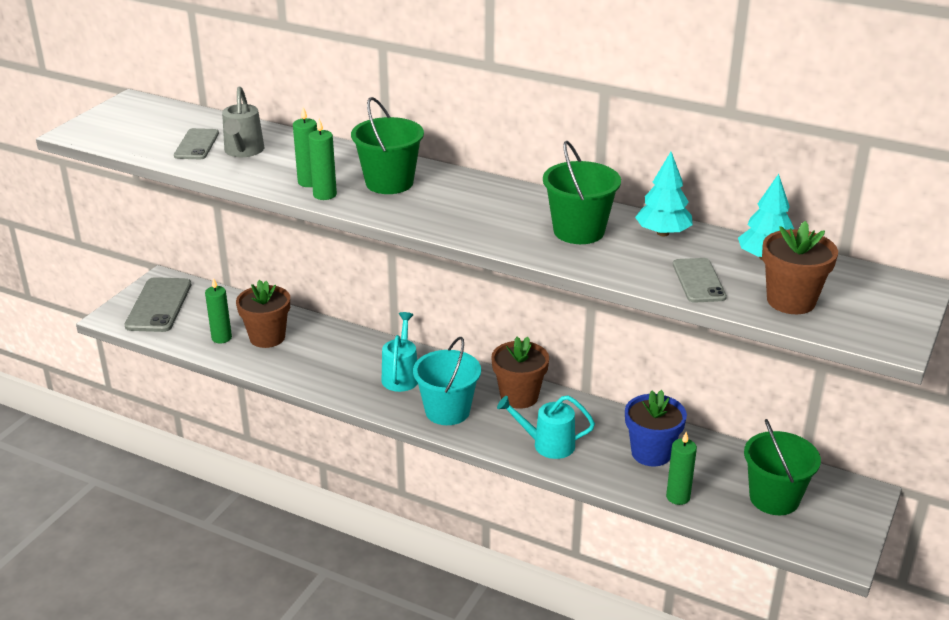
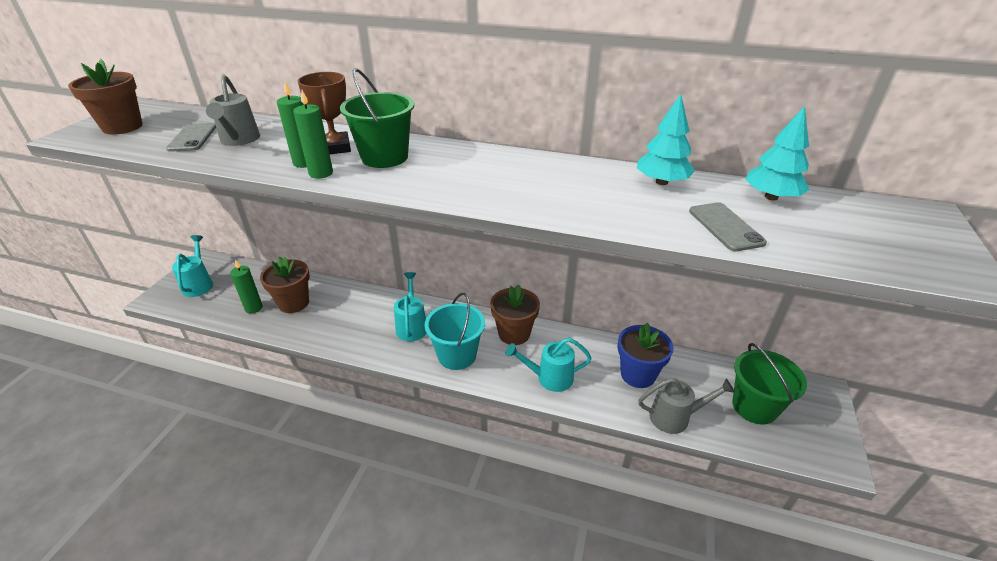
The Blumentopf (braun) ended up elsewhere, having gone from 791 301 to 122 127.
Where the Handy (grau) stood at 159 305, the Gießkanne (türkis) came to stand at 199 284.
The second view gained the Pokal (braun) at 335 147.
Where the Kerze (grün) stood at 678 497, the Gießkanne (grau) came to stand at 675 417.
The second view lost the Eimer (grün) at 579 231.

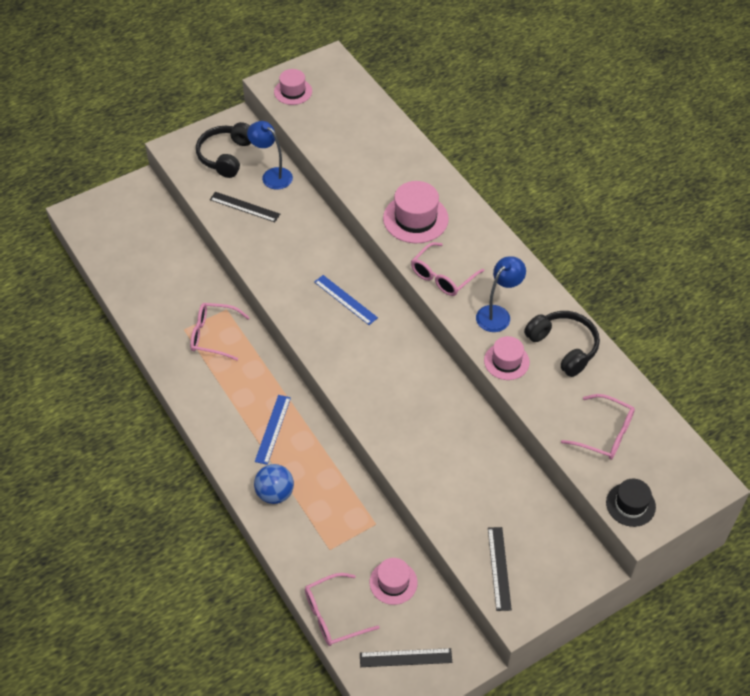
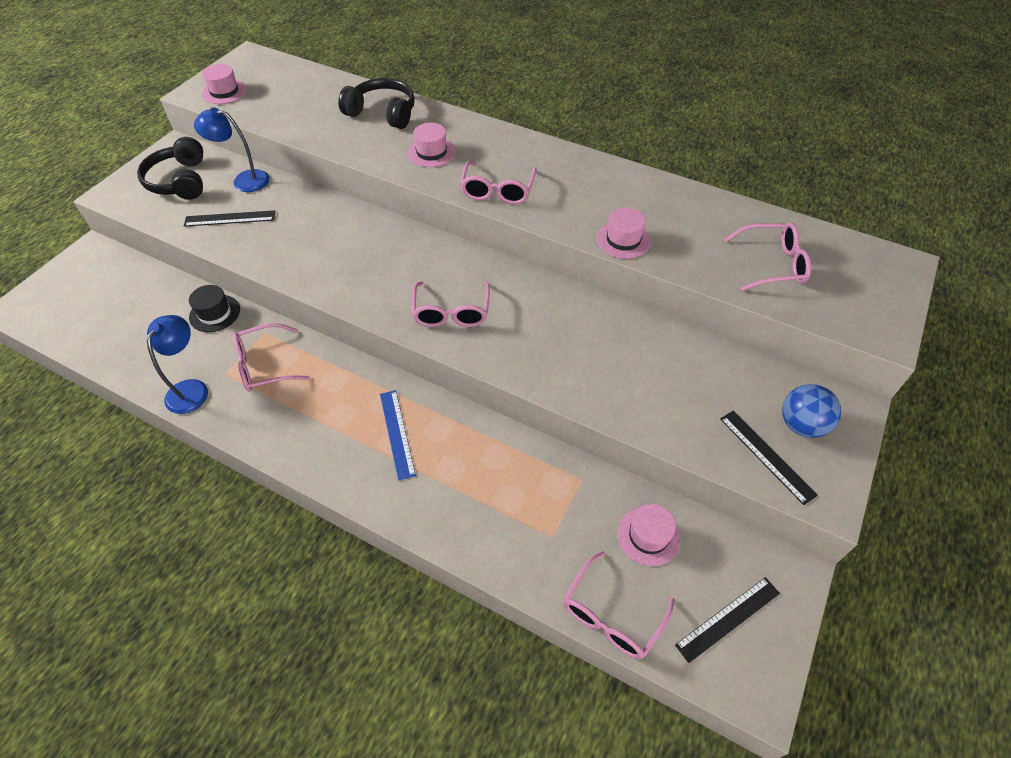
The Lampe (blau) ended up elsewhere, having gone from 498 314 to 191 389.
The Hut (schwarz) ended up elsewhere, having gone from 630 504 to 214 313.
The Kopfhörer (schwarz) ended up elsewhere, having gone from 563 347 to 382 113.
The size of the Hut (rosa) at 415 218 changed by a factor of 0.64.
The second view gained the Brille (rosa) at 451 312.
The Ball (blau) ended up elsewhere, having gone from 275 493 to 801 425.
The second view lost the Lineal (blau) at 345 300.

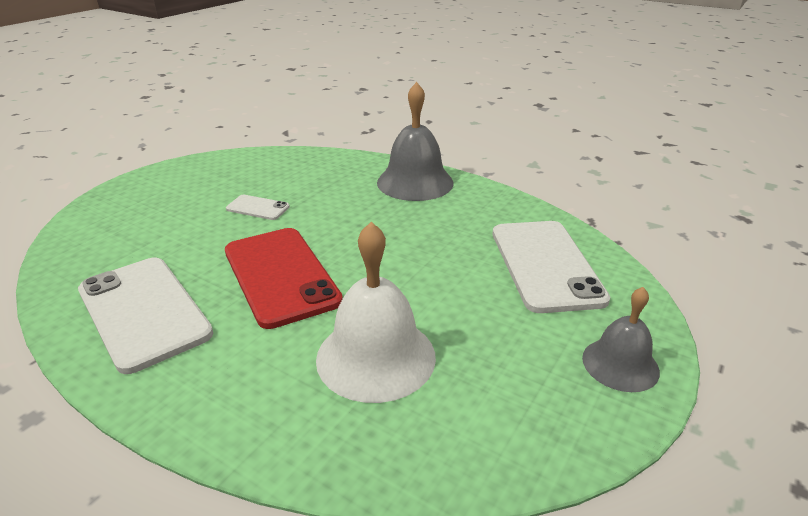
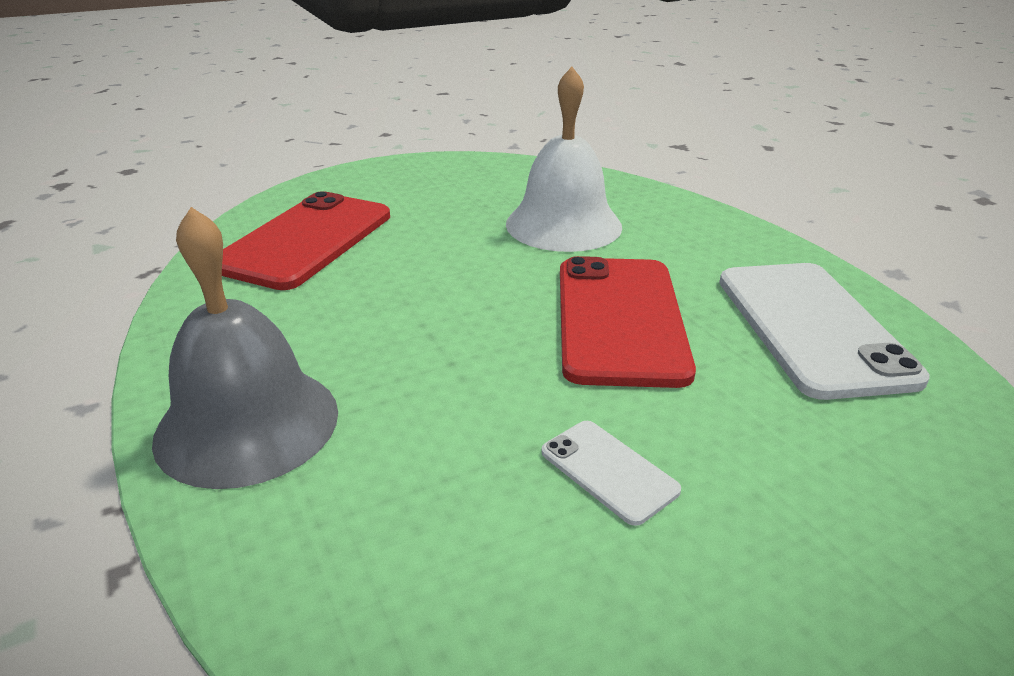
What was the Handy (weiß) at 545 265 turned into the Handy (rot) at 306 240.
The second view lost the Glocke (grau) at 620 364.

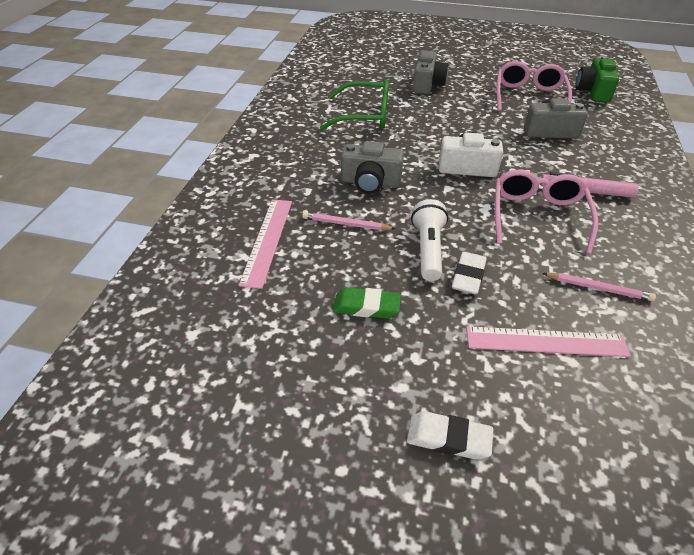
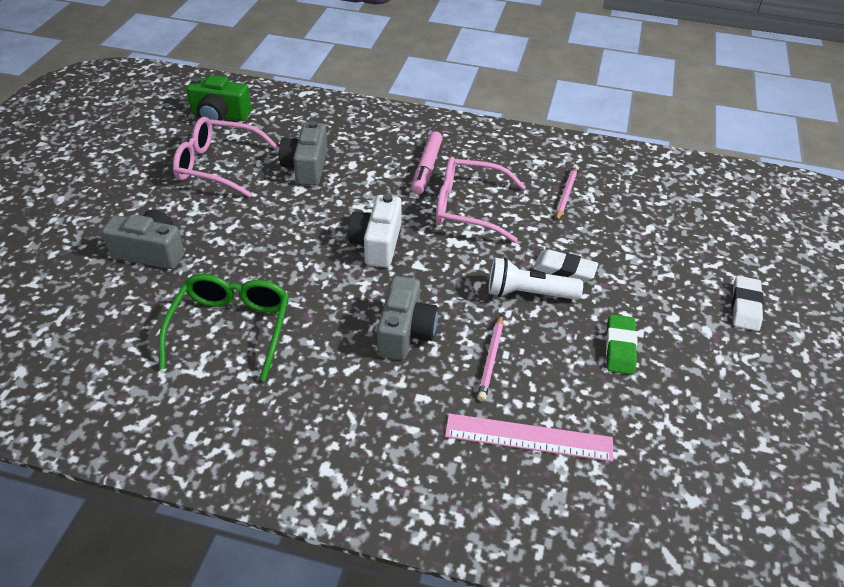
The second view lost the Lineal (rosa) at 546 342.

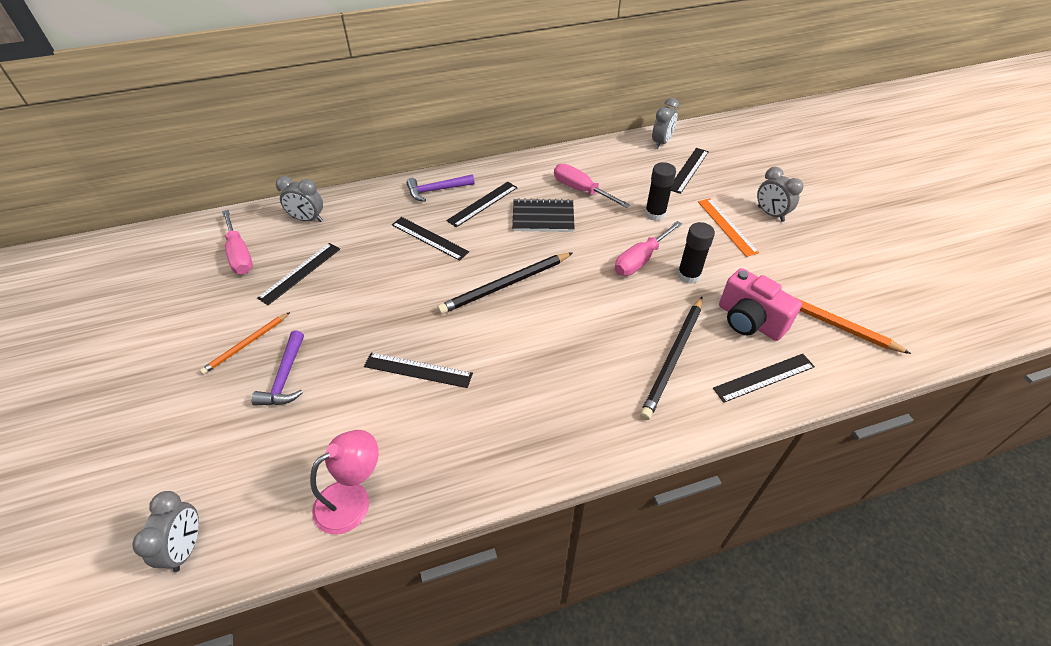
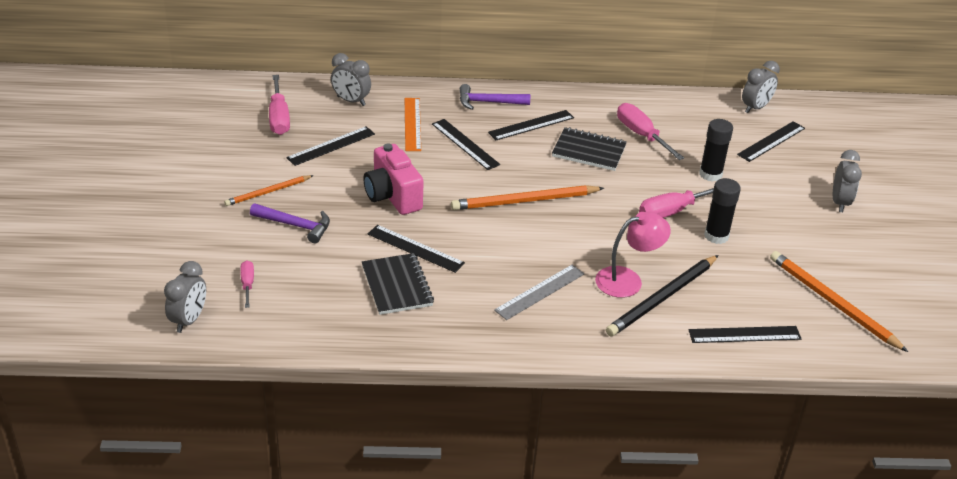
The second view gained the Schraubenzieher (rosa) at 247 284.
The Hammer (lila) at 285 377 ended up facing another way, 90 degrees counterclockwise from before.
The second view gained the Notizbuch (schwarz) at 397 286.
The Kamera (rosa) ended up elsewhere, having gone from 749 321 to 392 196.
The Lineal (orange) ended up elsewhere, having gone from 727 226 to 412 124.
What was the Bleistift (schwarz) at 505 285 turned into the Bleistift (orange) at 524 201.
The second view gained the Lineal (grau) at 540 292.
The Lampe (rosa) ended up elsewhere, having gone from 352 499 to 627 280.
The Wecker (grau) at 770 214 ended up facing another way, 150 degrees counterclockwise from before.

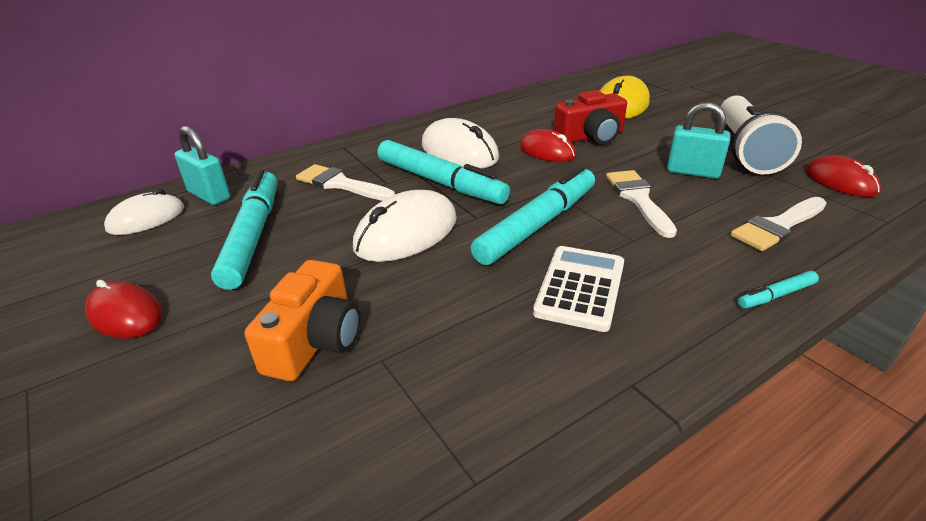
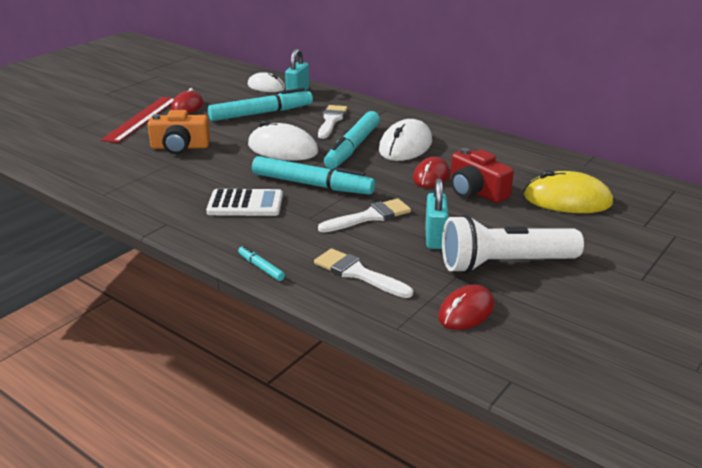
The second view gained the Lineal (rot) at 141 119.

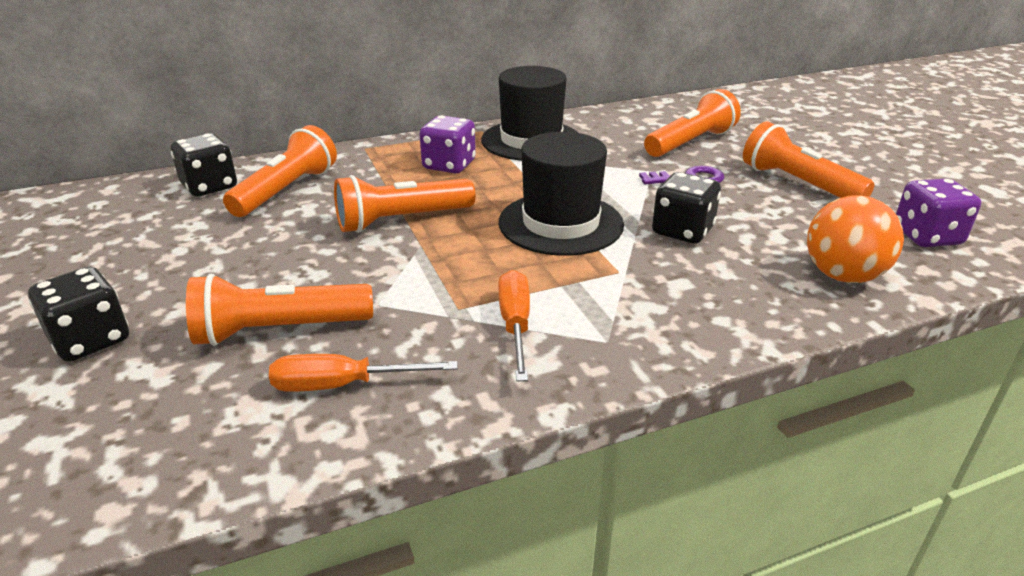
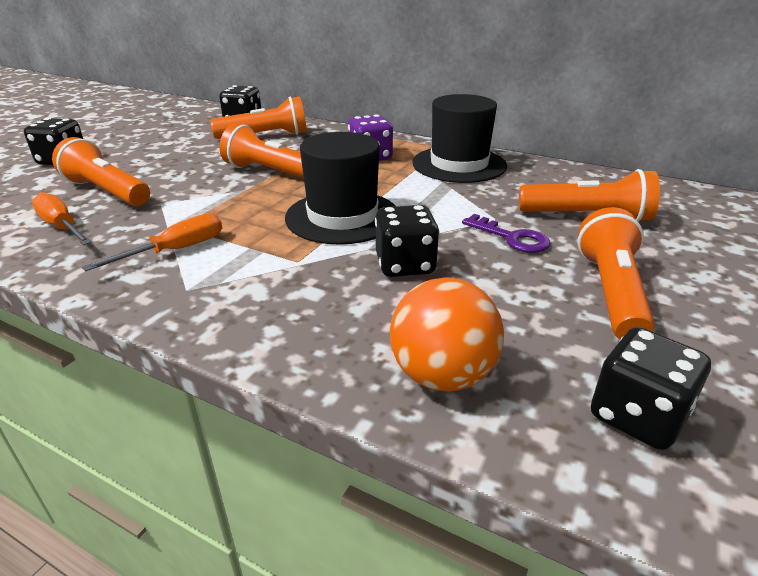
What was the Spielwürfel (lila) at 926 236 turned into the Spielwürfel (schwarz) at 637 416.

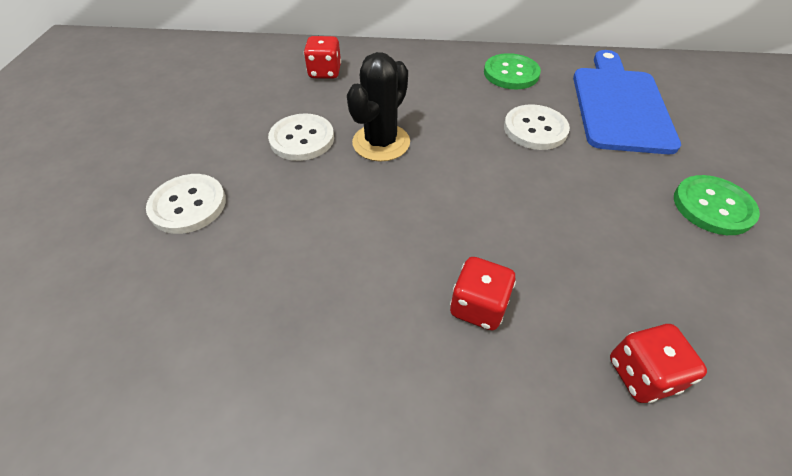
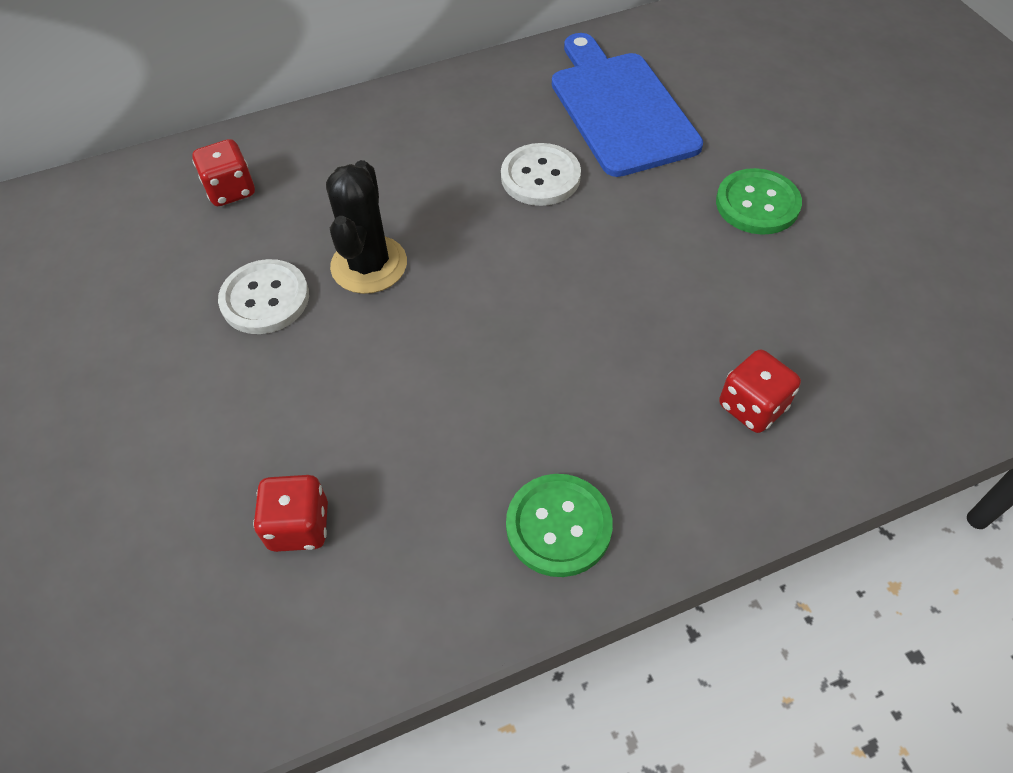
The Spielwürfel (rot) ended up elsewhere, having gone from 478 306 to 299 526.
The Knopf (grün) ended up elsewhere, having gone from 511 73 to 558 526.
The second view lost the Knopf (weiß) at 188 205.

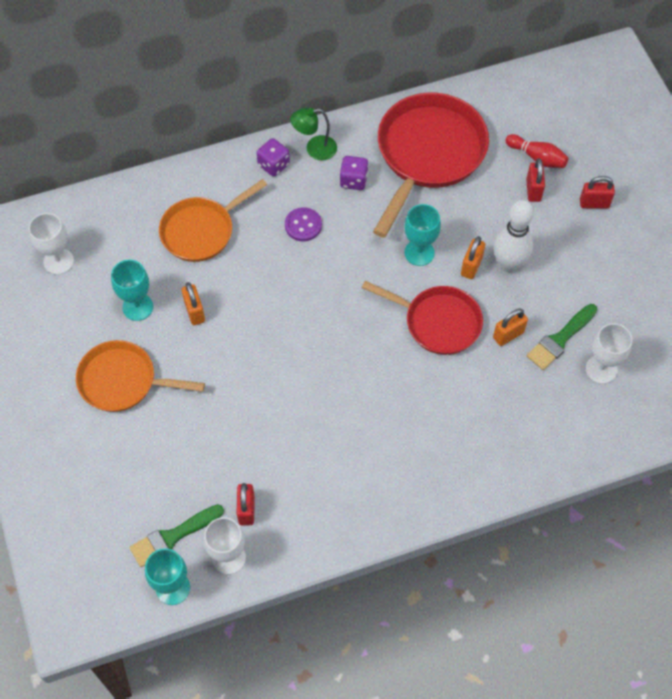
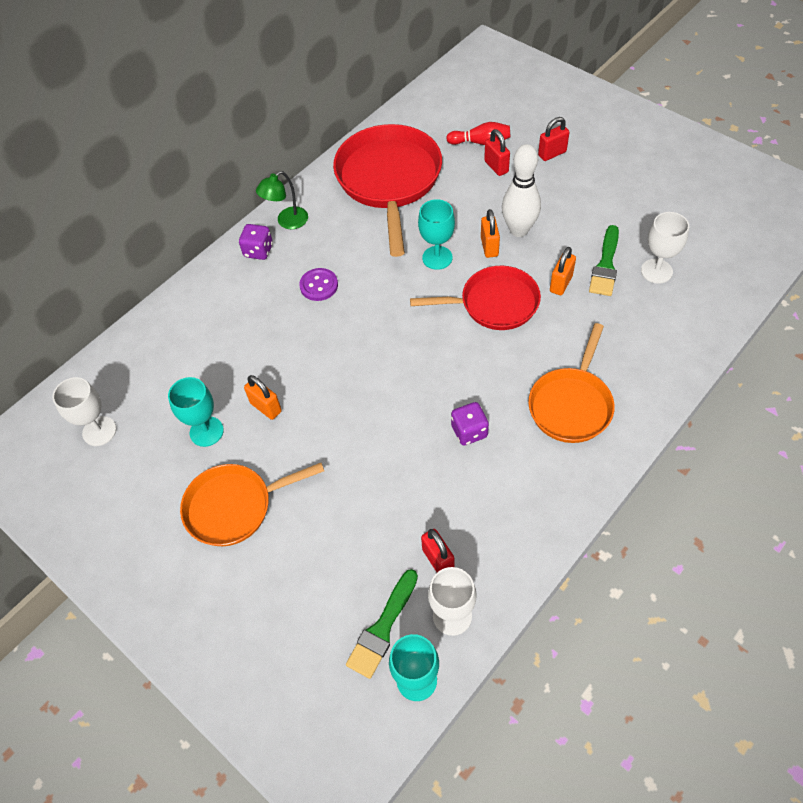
The Spielwürfel (lila) ended up elsewhere, having gone from 353 180 to 469 431.
The Pfanne (orange) ended up elsewhere, having gone from 201 231 to 571 404.

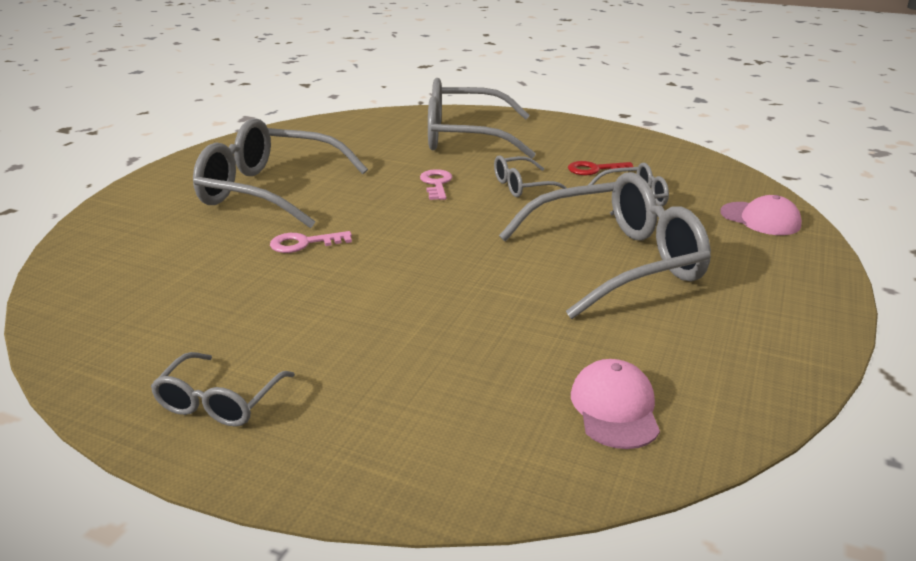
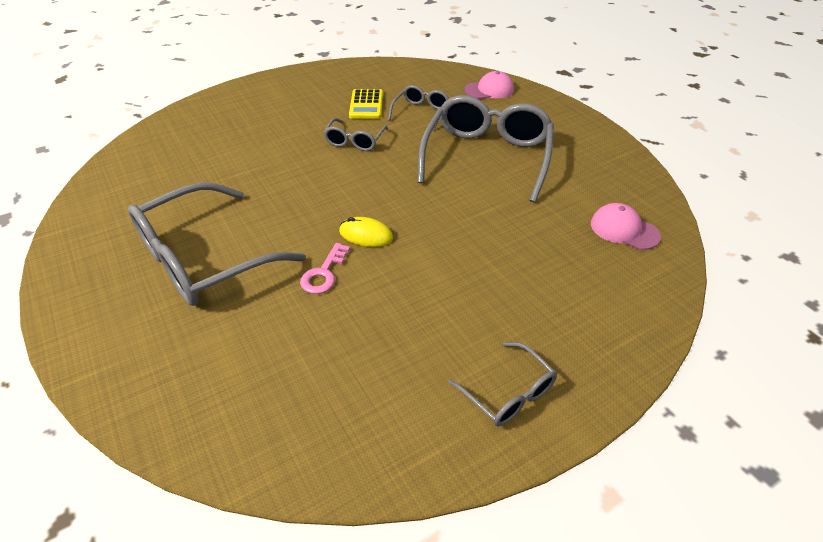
The second view gained the Computermaus (gelb) at 366 235.
Where the Schlüssel (rot) stood at 595 169, the Taschenrechner (gelb) came to stand at 366 105.
The second view lost the Schlüssel (rosa) at 436 184.
The second view lost the Brille (grau) at 465 137.

